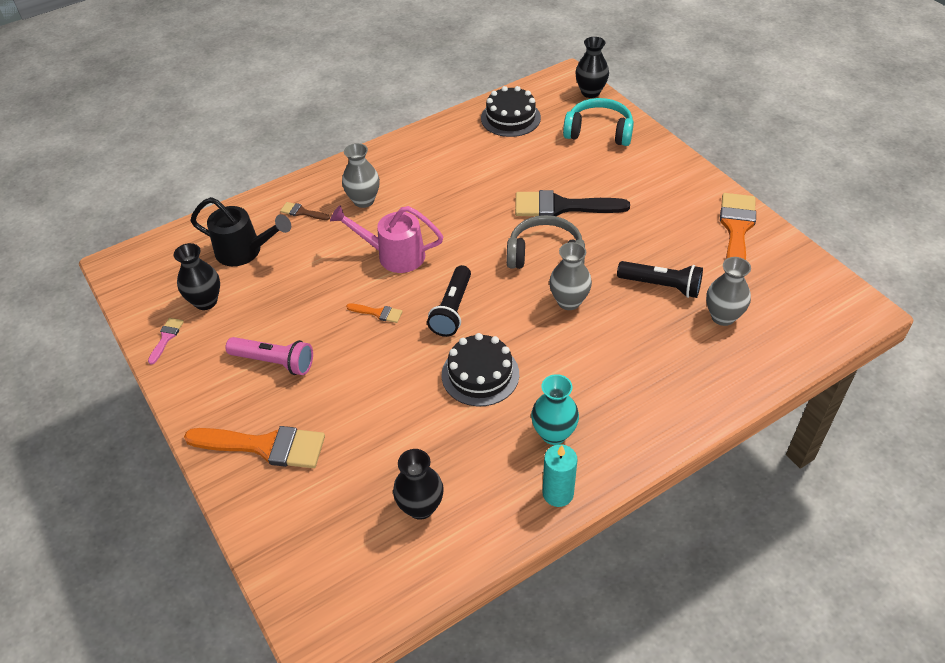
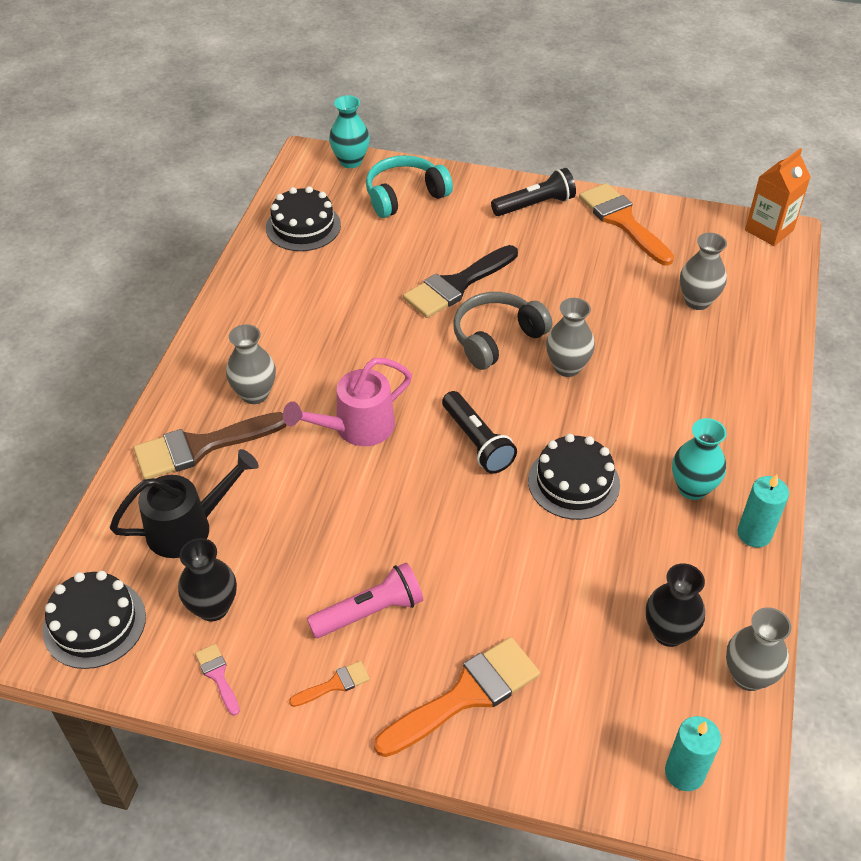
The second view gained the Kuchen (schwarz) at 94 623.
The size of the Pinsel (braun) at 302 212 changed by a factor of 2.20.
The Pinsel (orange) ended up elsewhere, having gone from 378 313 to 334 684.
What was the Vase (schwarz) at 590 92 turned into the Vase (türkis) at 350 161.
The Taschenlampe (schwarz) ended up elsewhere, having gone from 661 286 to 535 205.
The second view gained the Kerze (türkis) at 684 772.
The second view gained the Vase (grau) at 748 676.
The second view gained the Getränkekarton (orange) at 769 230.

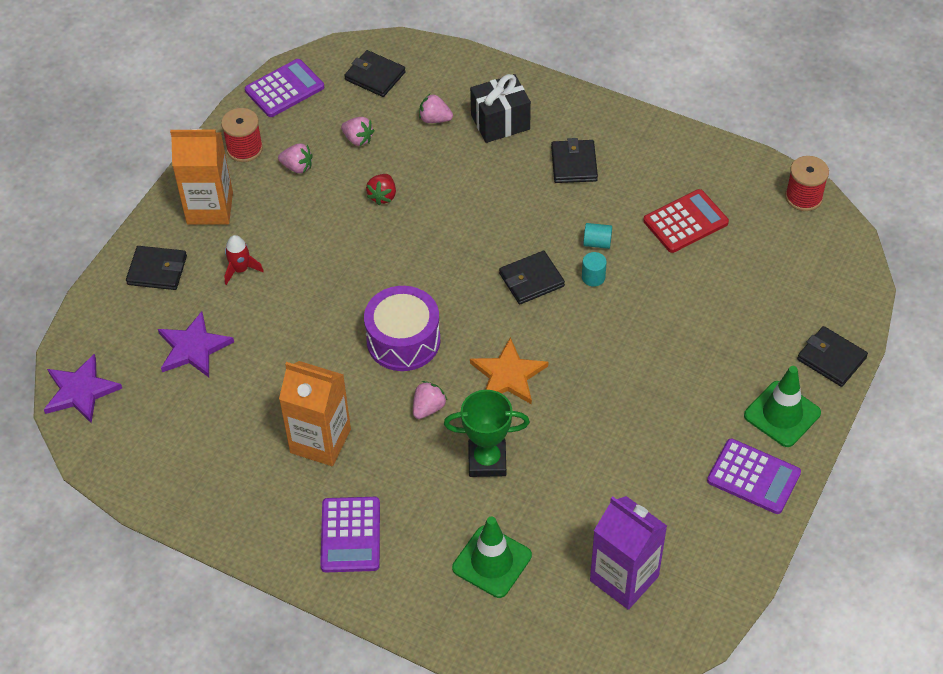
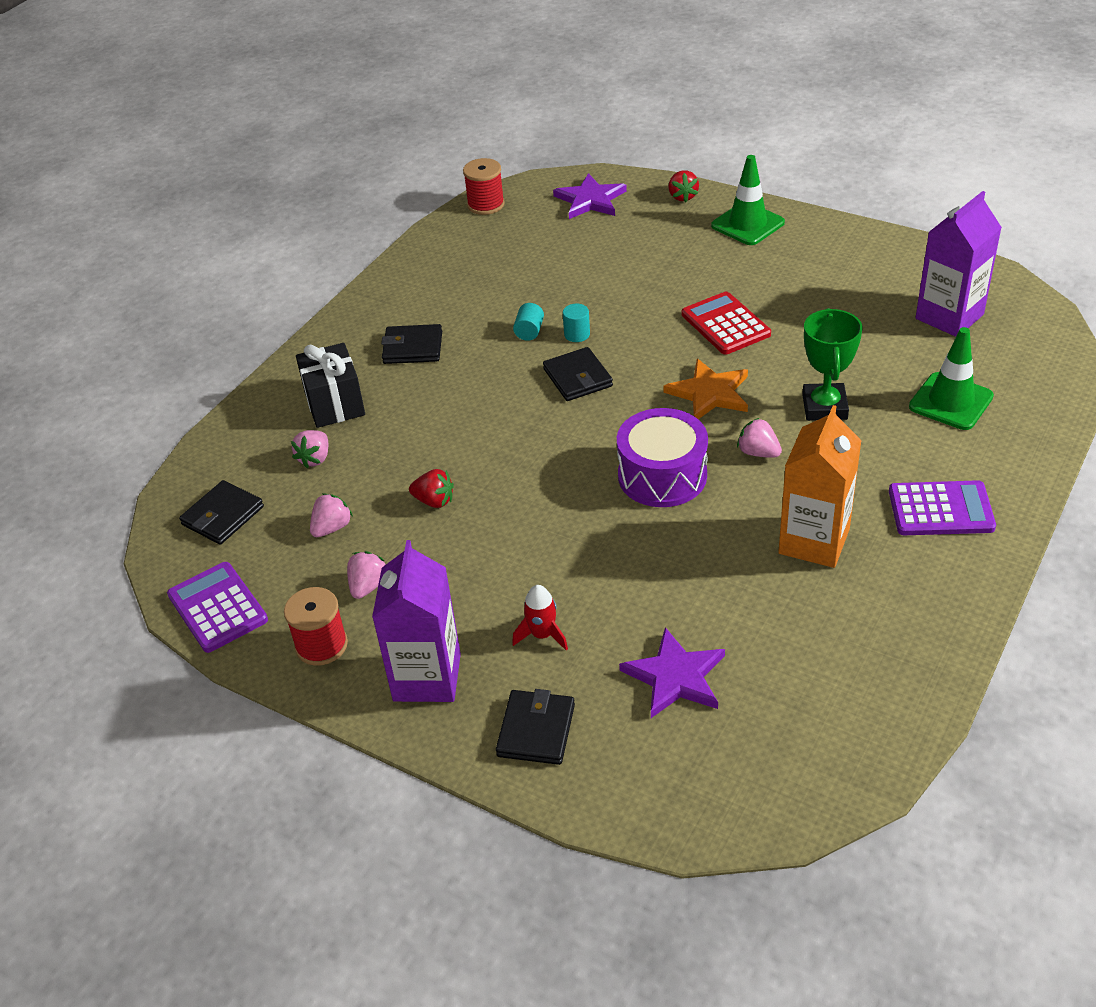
What was the Getränkekarton (orange) at 210 208 turned into the Getränkekarton (lila) at 427 677.
The Stern (lila) ended up elsewhere, having gone from 81 391 to 590 200.
Where the Geldbörse (schwarz) stood at 831 358, the Erdbeere (rot) came to stand at 682 196.
The Taschenrechner (rot) ended up elsewhere, having gone from 685 222 to 725 324.
The second view lost the Taschenrechner (lila) at 753 477.

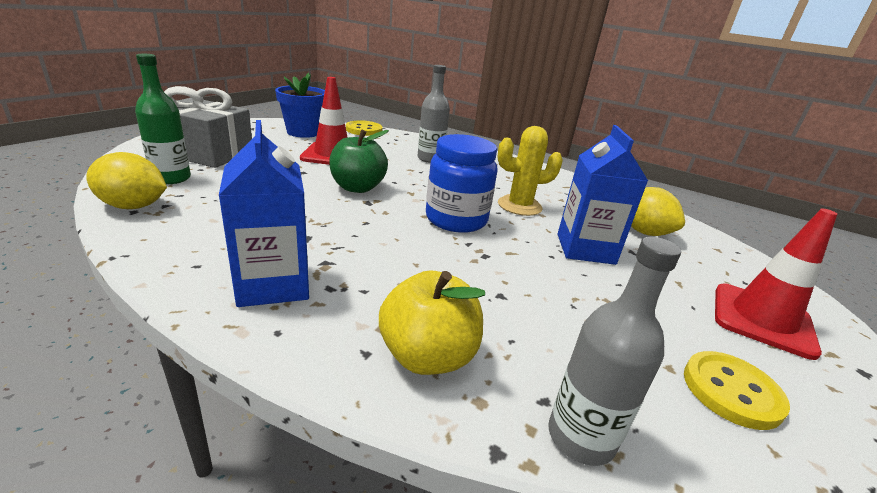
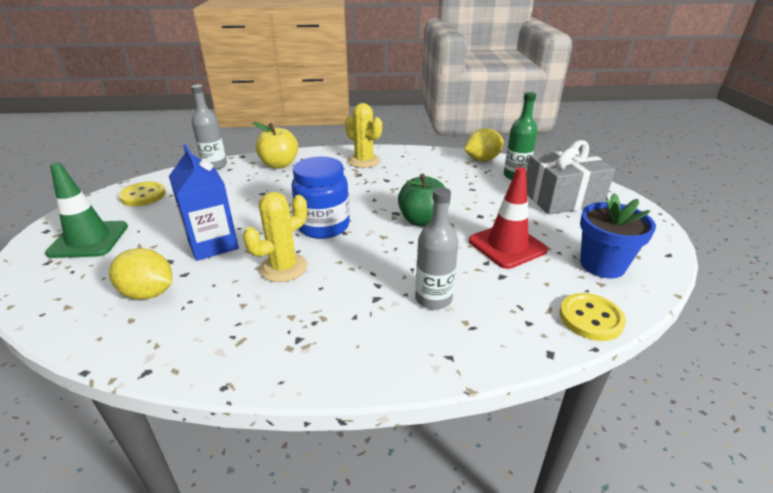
What was the Leitkegel (rot) at 762 320 turned into the Leitkegel (grün) at 89 240.
Where the Getränkekarton (blau) stood at 273 284, the Kaktus (gelb) came to stand at 364 161.

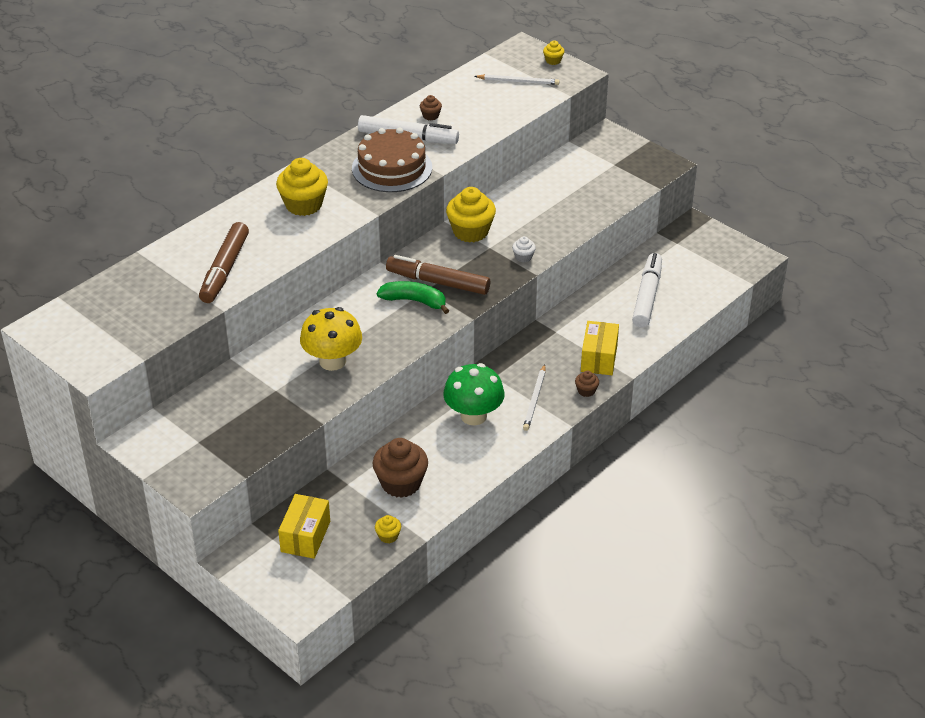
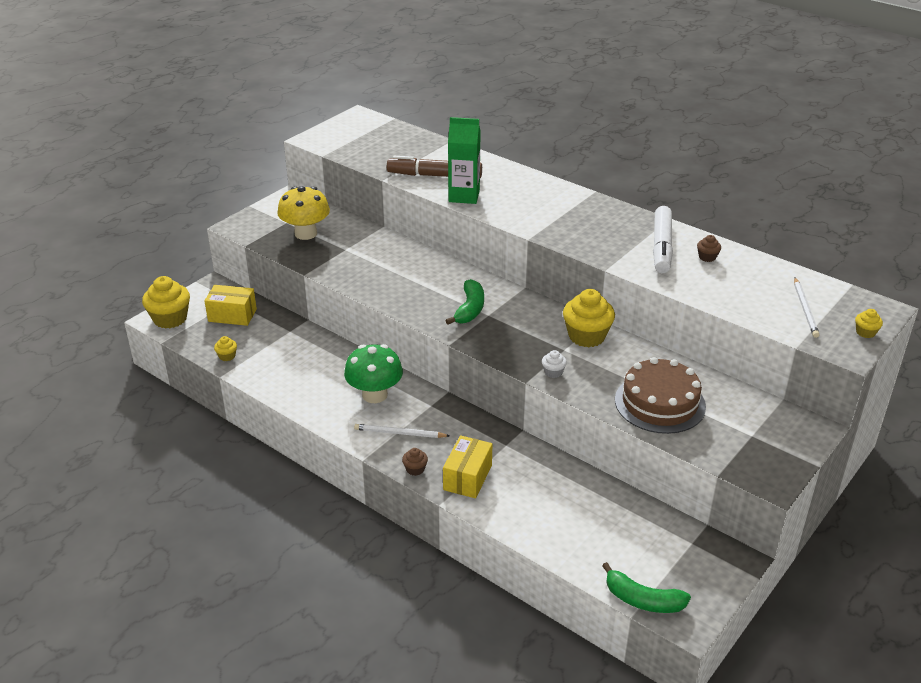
The Muffin (gelb) ended up elsewhere, having gone from 303 205 to 170 319.
The Pilz (gelb) ended up elsewhere, having gone from 332 361 to 306 233.
The Schachtel (gelb) at 599 358 ended up facing another way, 75 degrees counterclockwise from before.
The second view gained the Getränkekarton (grün) at 464 196.
The second view gained the Banane (grün) at 643 600.
The Kuchen (braun) ended up elsewhere, having gone from 392 168 to 660 403.
The second view lost the Muffin (braun) at 401 483.
The second view lost the Filzstift (braun) at 438 282.
The second view lost the Filzstift (weiß) at 647 296.

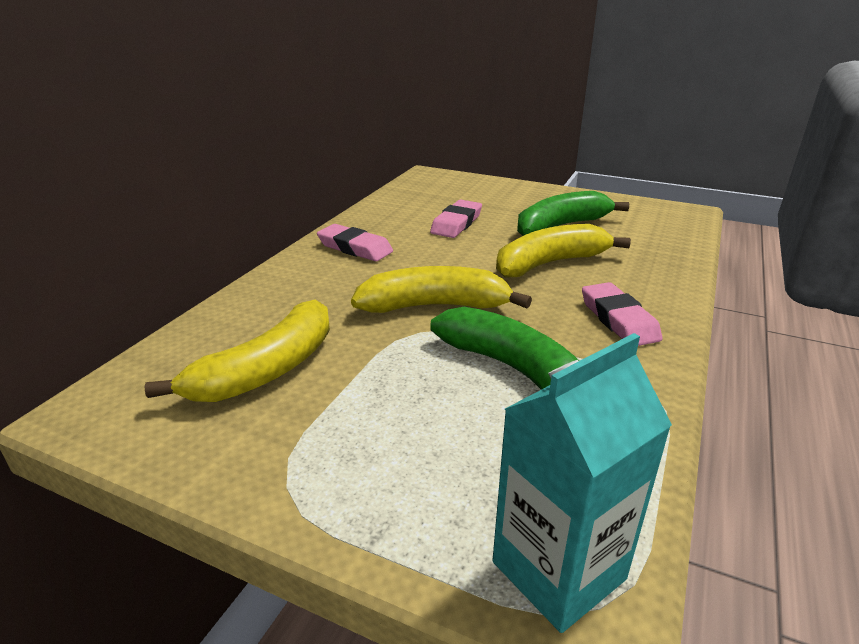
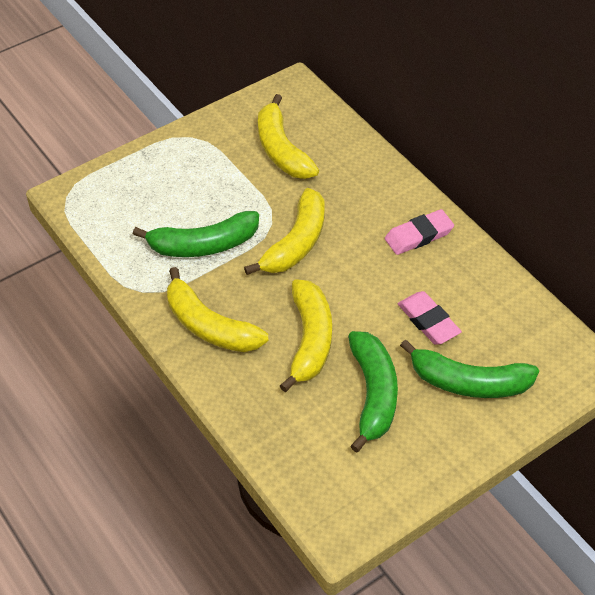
Where the Radiergummi (rosa) stood at 618 319, the Banane (gelb) came to stand at 209 326.
The second view gained the Banane (grün) at 469 382.
The second view lost the Getränkekarton (türkis) at 558 570.

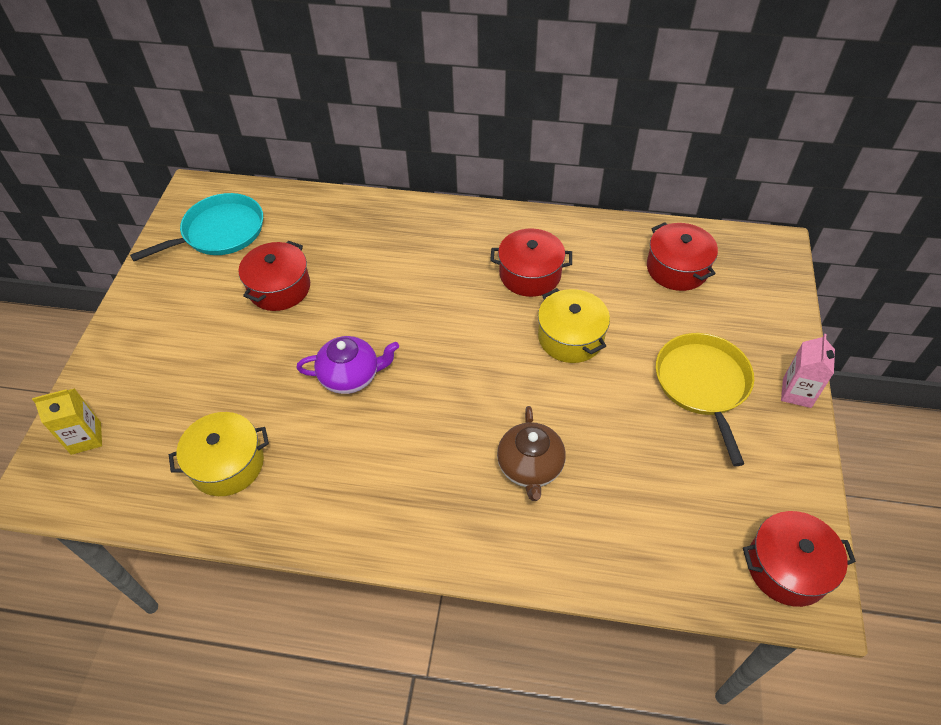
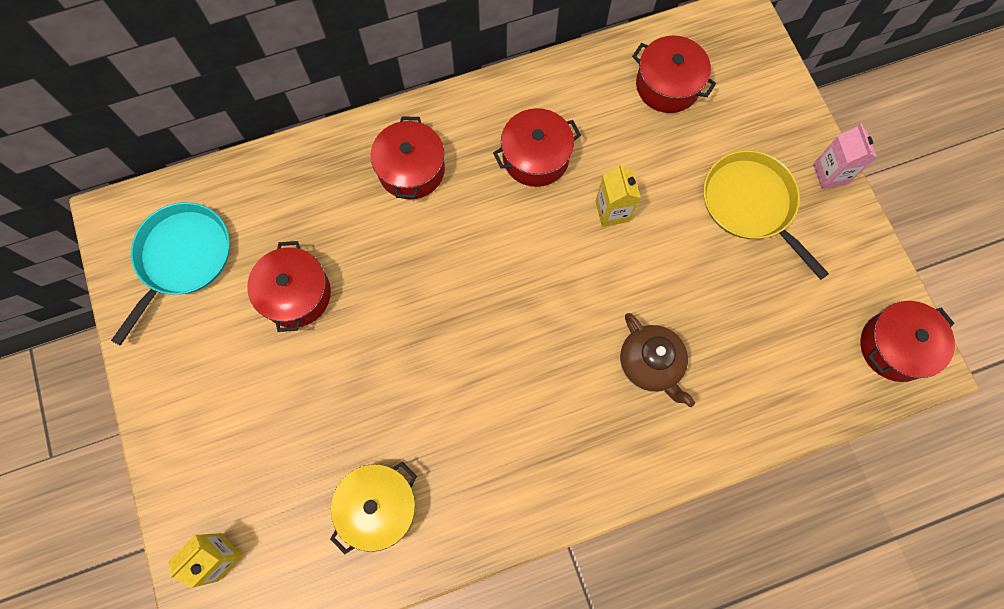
The second view gained the Kochtopf (rot) at 411 169.
Where the Kochtopf (gelb) stood at 570 337, the Getränkekarton (gelb) came to stand at 612 211.
The second view lost the Teekanne (lila) at 351 376.

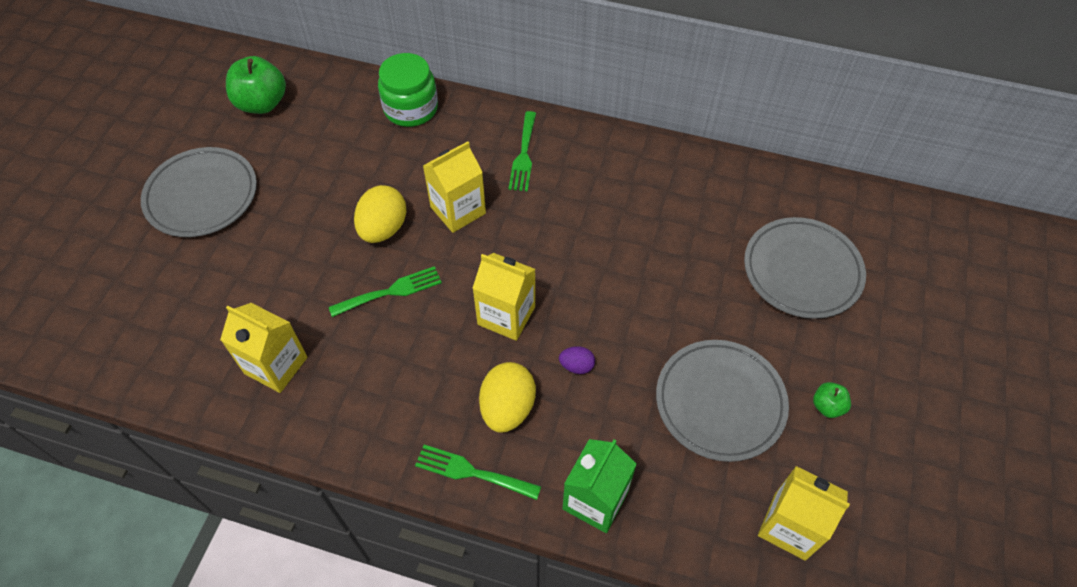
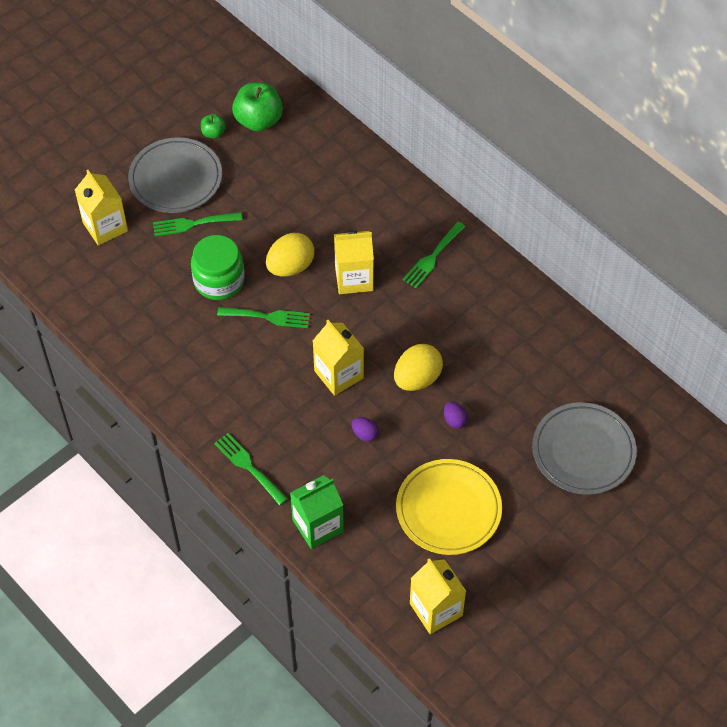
The Getränkekarton (gelb) ended up elsewhere, having gone from 276 365 to 105 227.
The second view gained the Gabel (grün) at 193 224.
The Einmachglas (grün) ended up elsewhere, having gone from 411 108 to 219 280.
The Apfel (grün) ended up elsewhere, having gone from 827 406 to 213 133.
The Ei (gelb) ended up elsewhere, having gone from 507 408 to 417 378.
What was the Teller (grau) at 720 402 turned into the Teller (gelb) at 448 509.
The second view gained the Ei (lila) at 454 420.

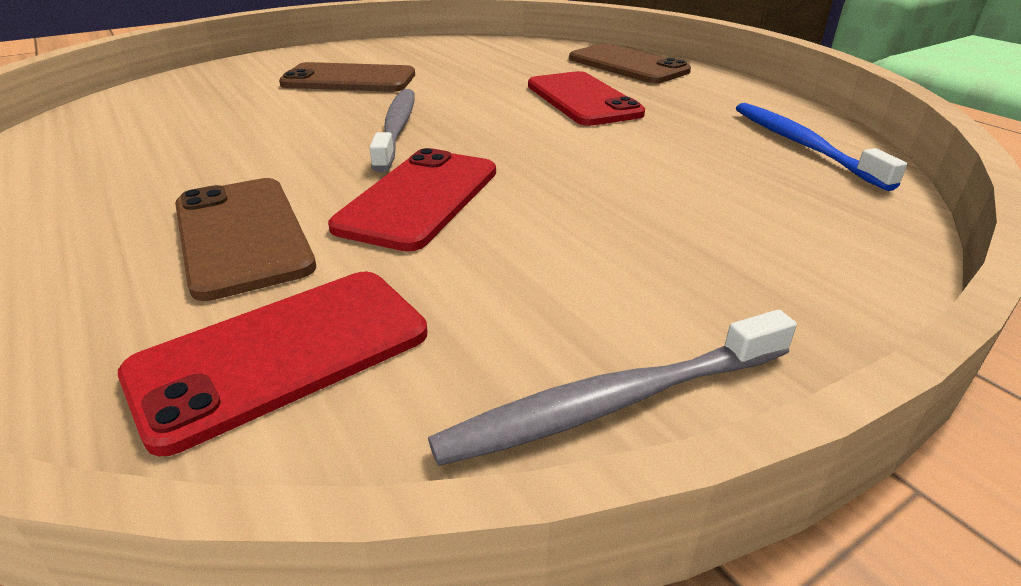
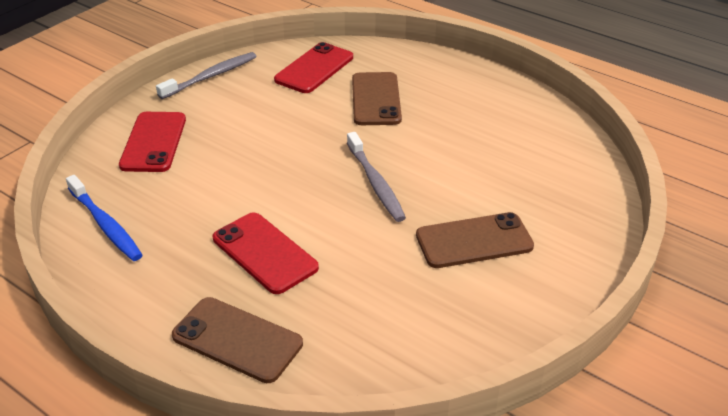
The Handy (rot) ended up elsewhere, having gone from 419 198 to 154 142.
The Handy (braun) at 242 235 ended up facing another way, 45 degrees clockwise from before.

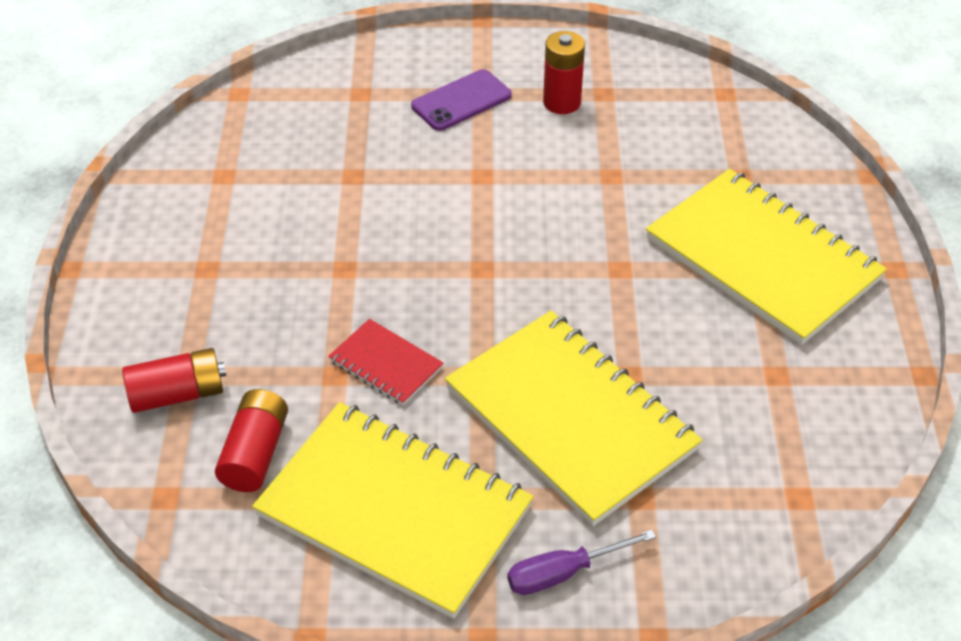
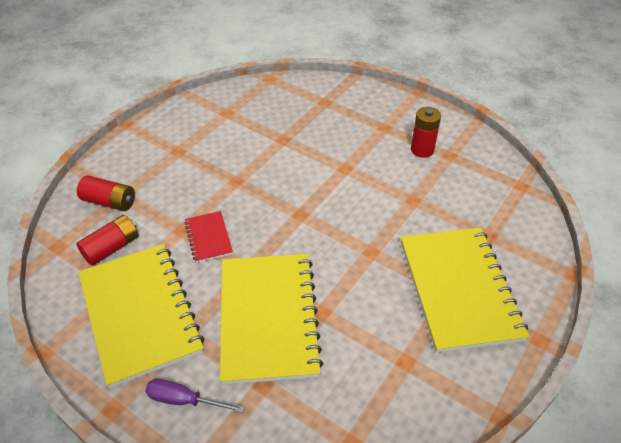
The second view lost the Handy (lila) at 461 101.

